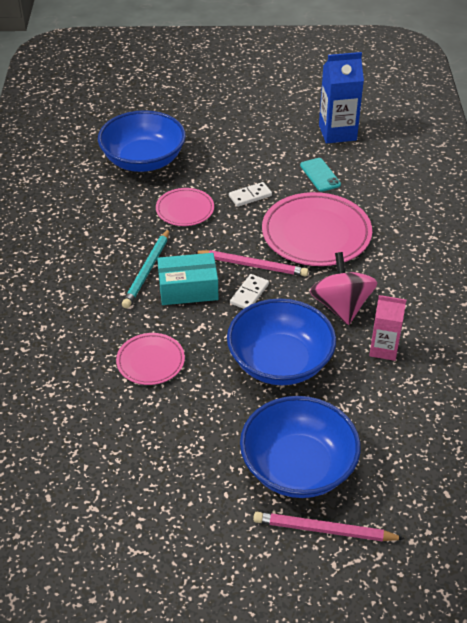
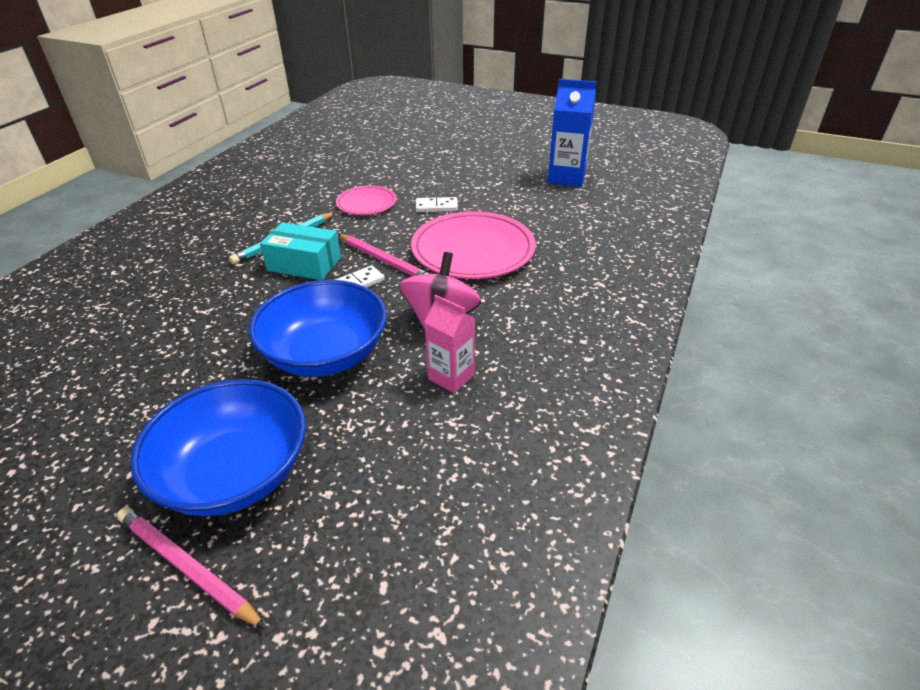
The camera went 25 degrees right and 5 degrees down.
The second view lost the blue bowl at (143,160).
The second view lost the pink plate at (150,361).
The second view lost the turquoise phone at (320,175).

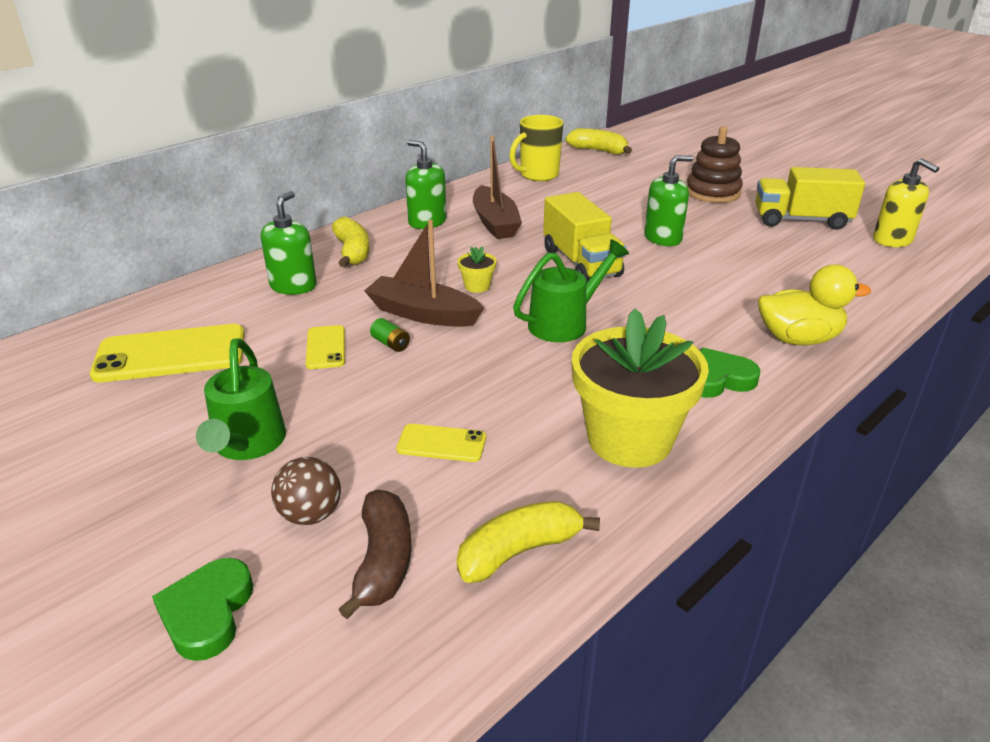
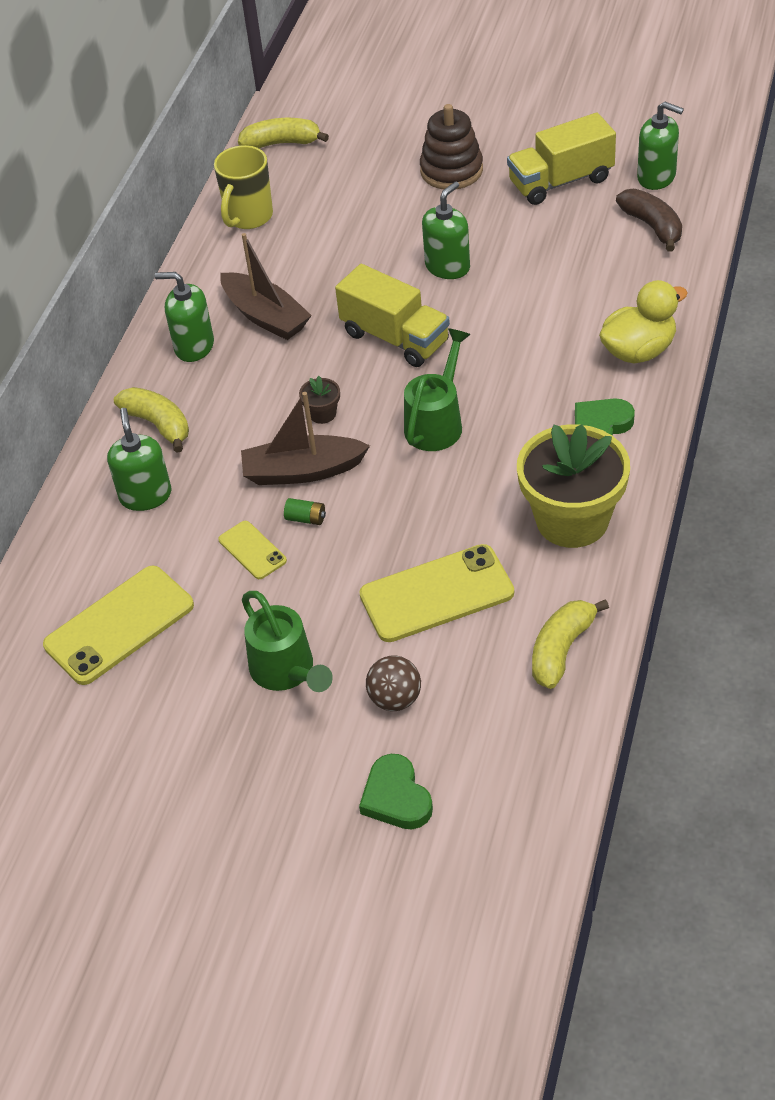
The camera went 25 degrees left and 15 degrees up.
The brown banana ended up elsewhere, having gone from (383,561) to (652,226).
What was the yellow flower pot at (477,286) turned into the brown flower pot at (322,414).
What was the yellow soap dispenser at (892,240) turned into the green soap dispenser at (656,177).
The size of the yellow phone at (441,443) changed by a factor of 1.92.

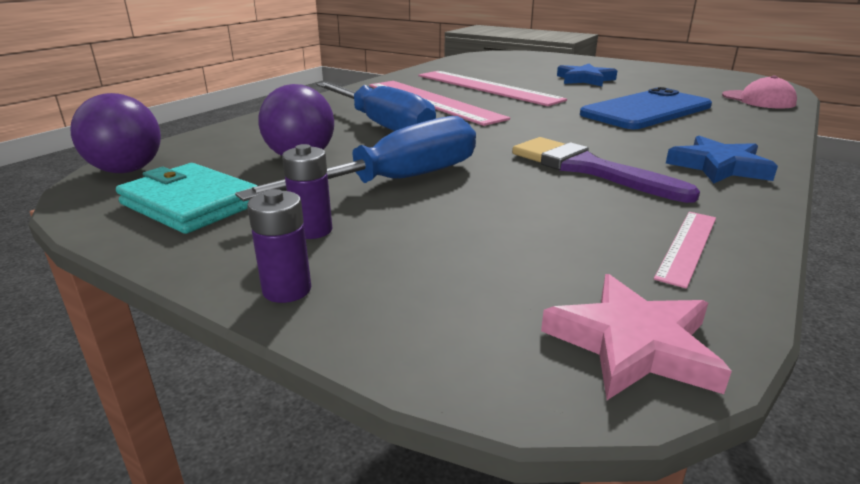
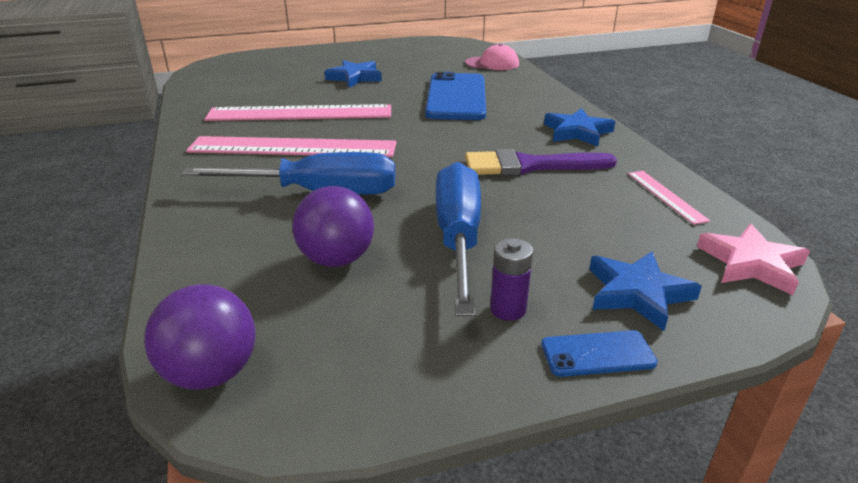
The camera went 50 degrees left and 5 degrees up.
The second view lost the turquoise wallet at (191,204).
The second view gained the blue star at (638,293).
Where the purple battery stood at (287,290), the blue phone came to stand at (597,354).

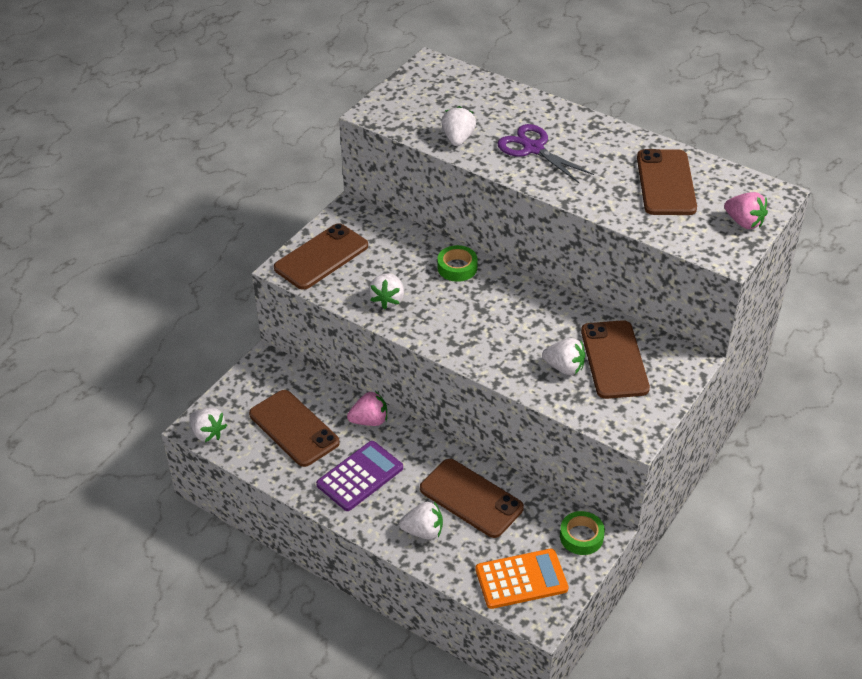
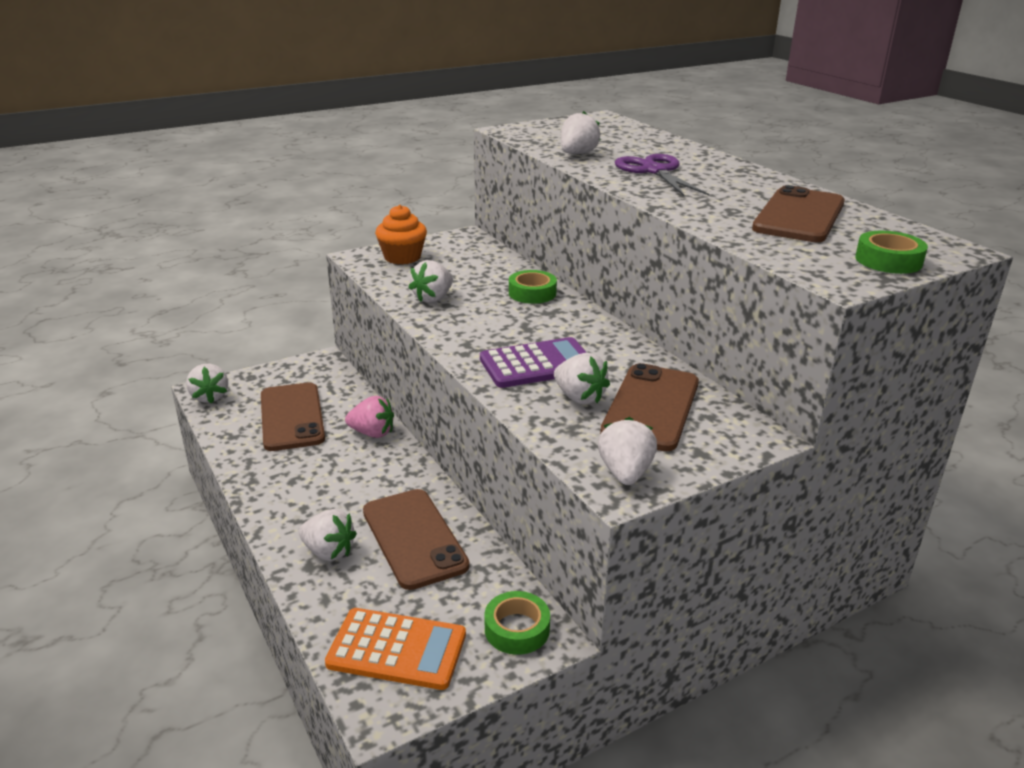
The camera went 25 degrees right and 15 degrees down.
The second view gained the white strawberry at (625,473).
The purple calculator ended up elsewhere, having gone from (360,476) to (537,364).
Where the brown phone stood at (321,257), the orange cupcake came to stand at (402,257).
Where the pink strawberry stood at (744,222), the green tape came to stand at (888,260).

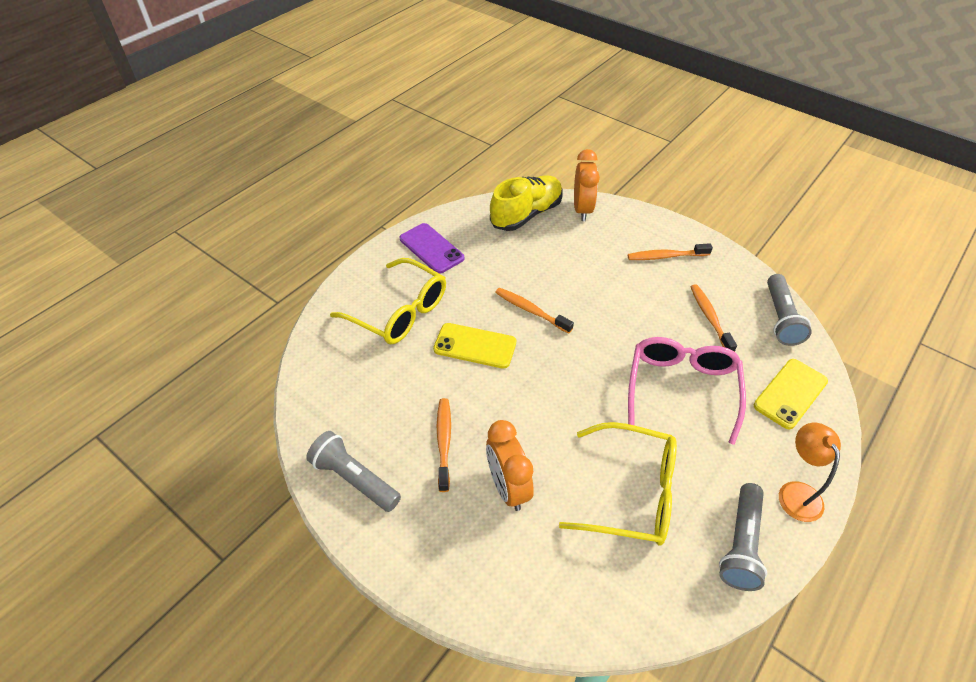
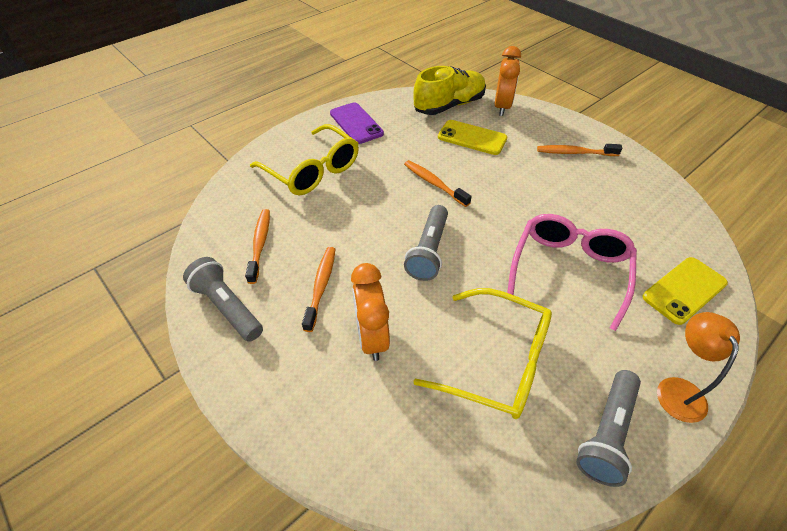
The camera went 10 degrees right and 0 degrees up.
The yellow phone ended up elsewhere, having gone from (475,346) to (472,138).
The orange toothbrush ended up elsewhere, having gone from (709,317) to (260,244).
The grey flashlight ended up elsewhere, having gone from (780,318) to (428,251).

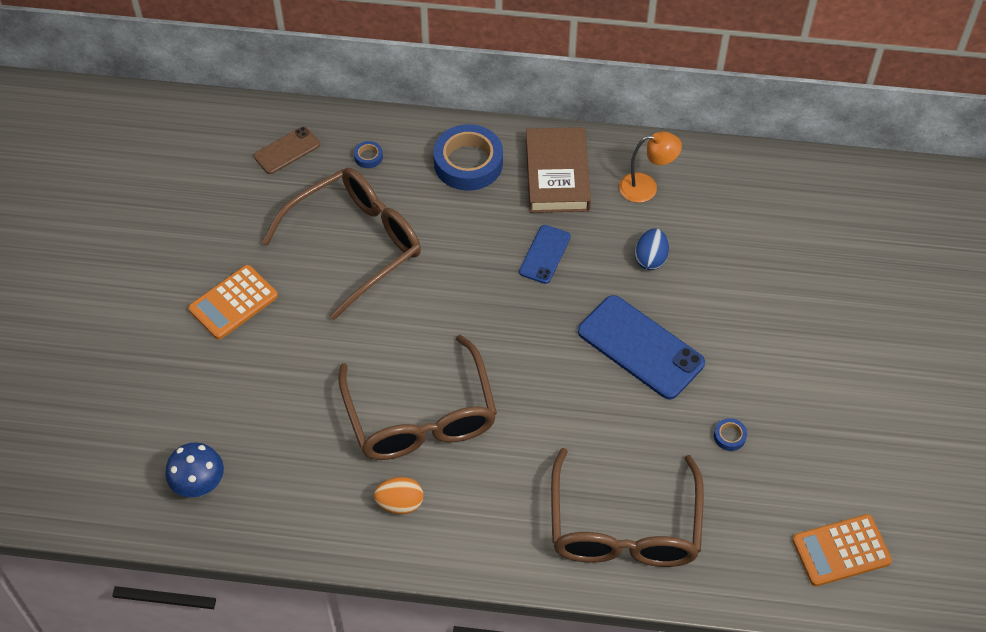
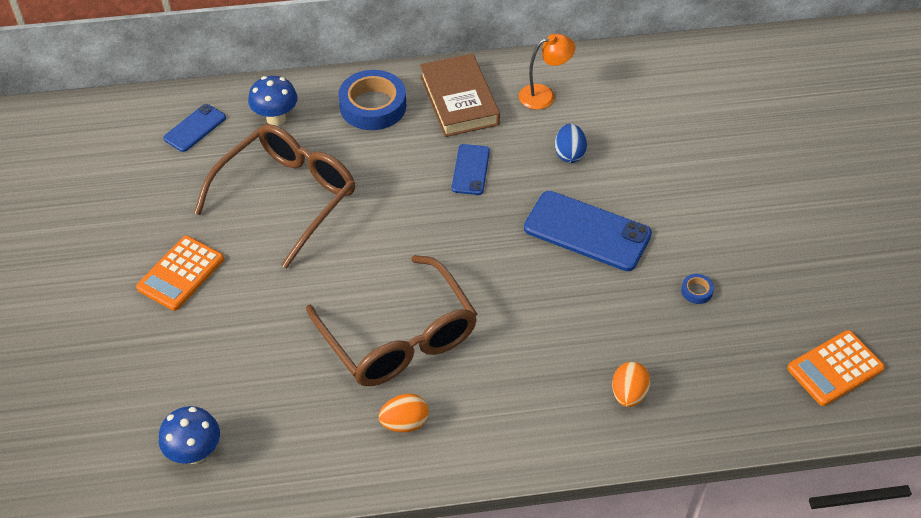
The camera went 15 degrees left and 5 degrees down.
Where the blue tape stood at (368,157), the blue mushroom came to stand at (276,118).
Where the brown glasses stood at (624,527), the orange egg came to stand at (628,394).
What was the brown phone at (287,150) turned into the blue phone at (195,128).

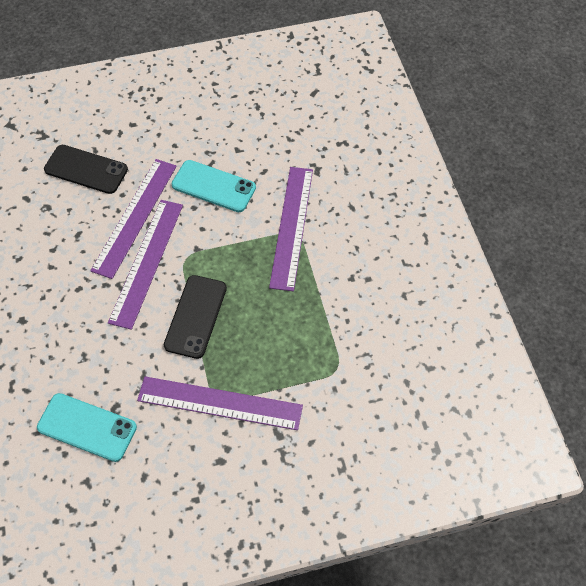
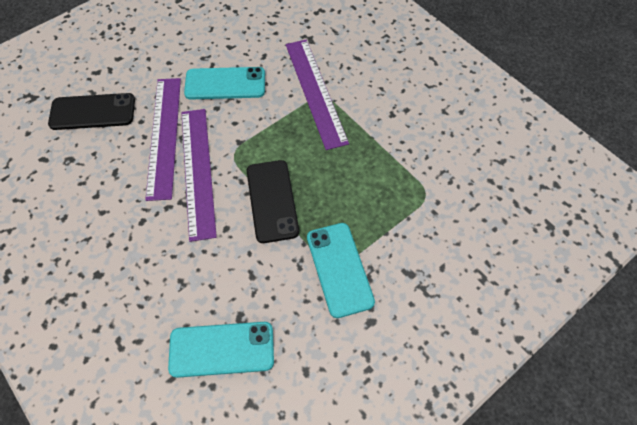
The camera went 25 degrees left and 0 degrees up.
Where the purple ruler stood at (219,403), the turquoise phone came to stand at (339,269).

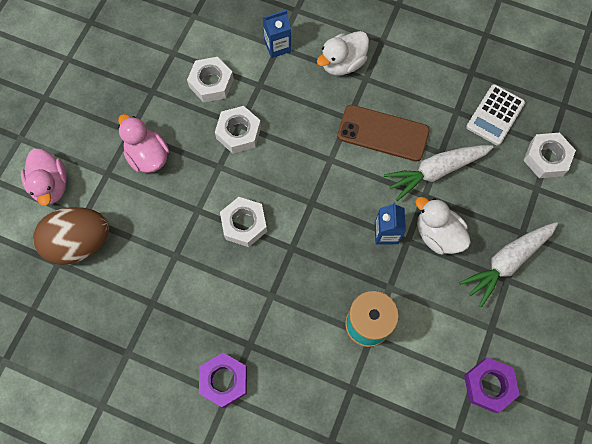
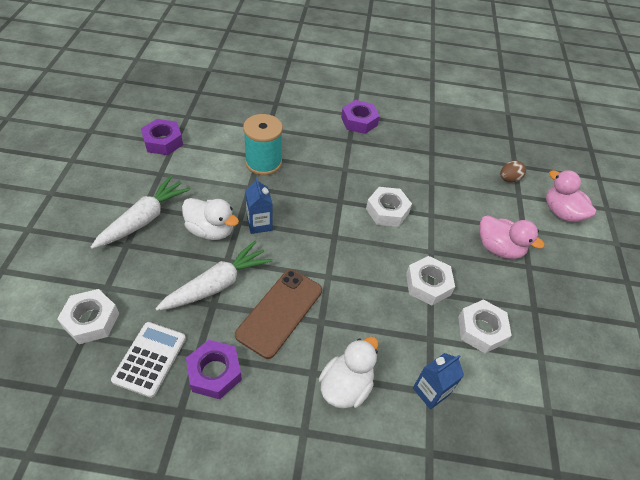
The camera went 160 degrees right and 20 degrees down.
The second view gained the purple nut at (214,372).
The brown phone at (383,133) ended up facing another way, 60 degrees counterclockwise from before.
The size of the brown egg at (80,242) changed by a factor of 0.47.

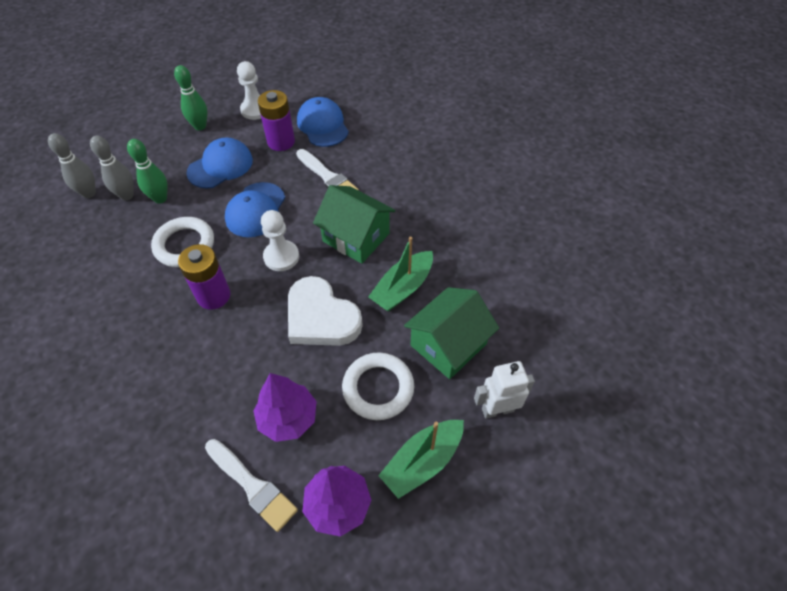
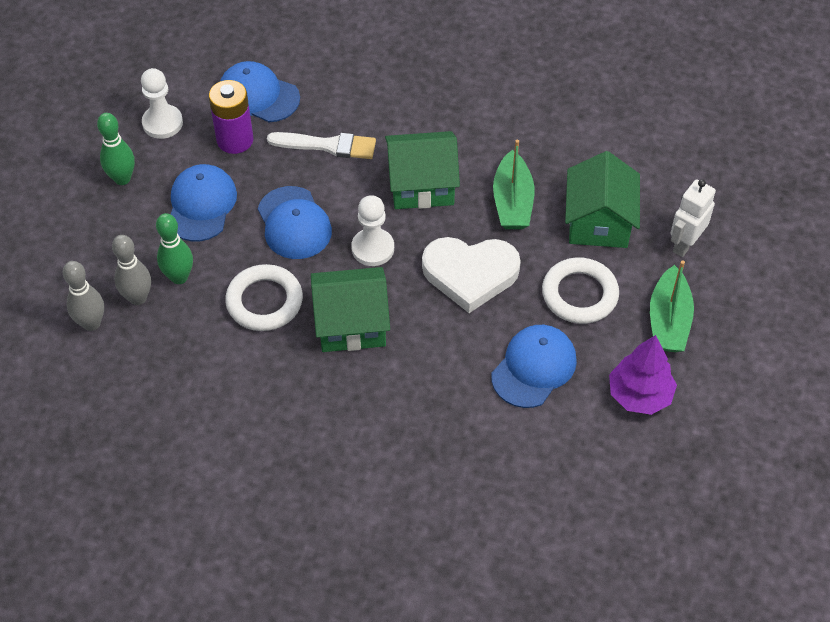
The camera went 40 degrees left and 0 degrees up.
The second view lost the white brush at (252,486).
Where the purple battery stood at (213,296), the green house came to stand at (351,324).
Where the purple tree stood at (288,418), the blue cap came to stand at (534,368).

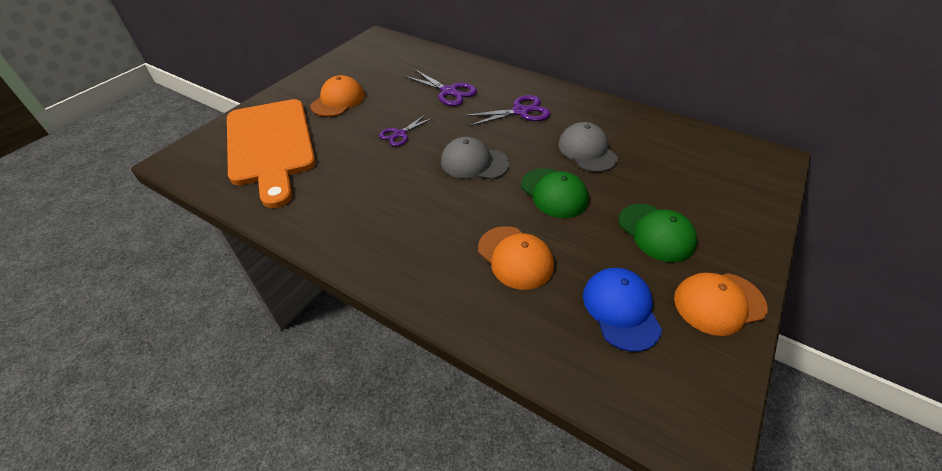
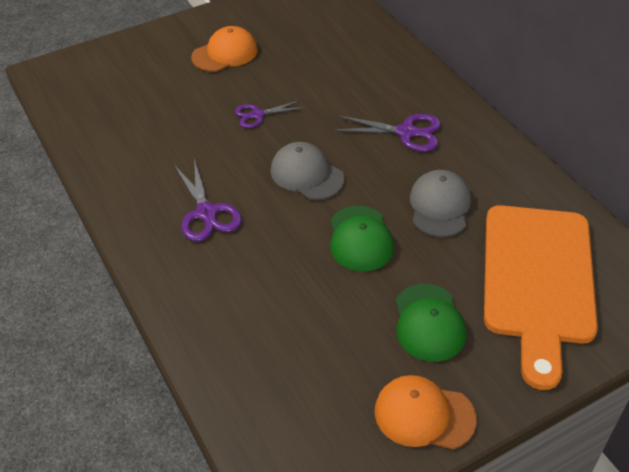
The camera went 30 degrees right and 0 degrees up.
The second view lost the orange cap at (515,257).
The second view lost the blue cap at (621,309).
The orange cutting board ended up elsewhere, having gone from (271,145) to (538,280).
The purple scissors ended up elsewhere, having gone from (449,92) to (206,213).

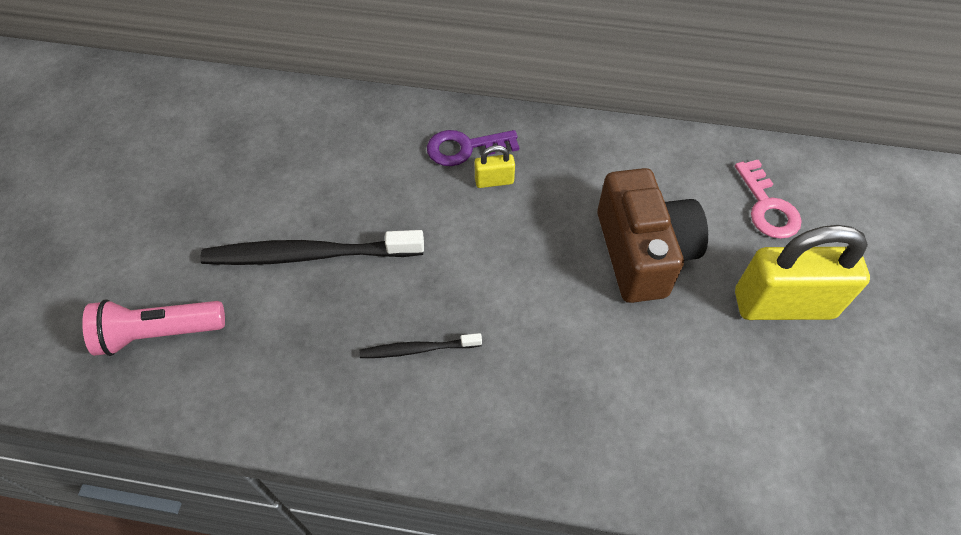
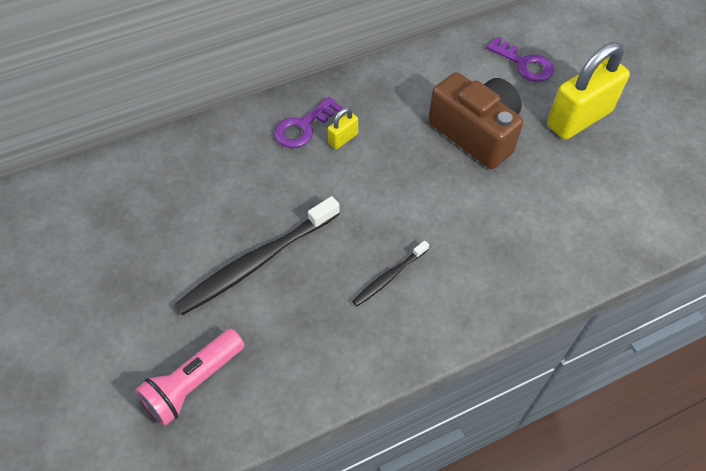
The camera went 35 degrees left and 0 degrees up.
What was the pink key at (767,207) turned into the purple key at (524,64).

